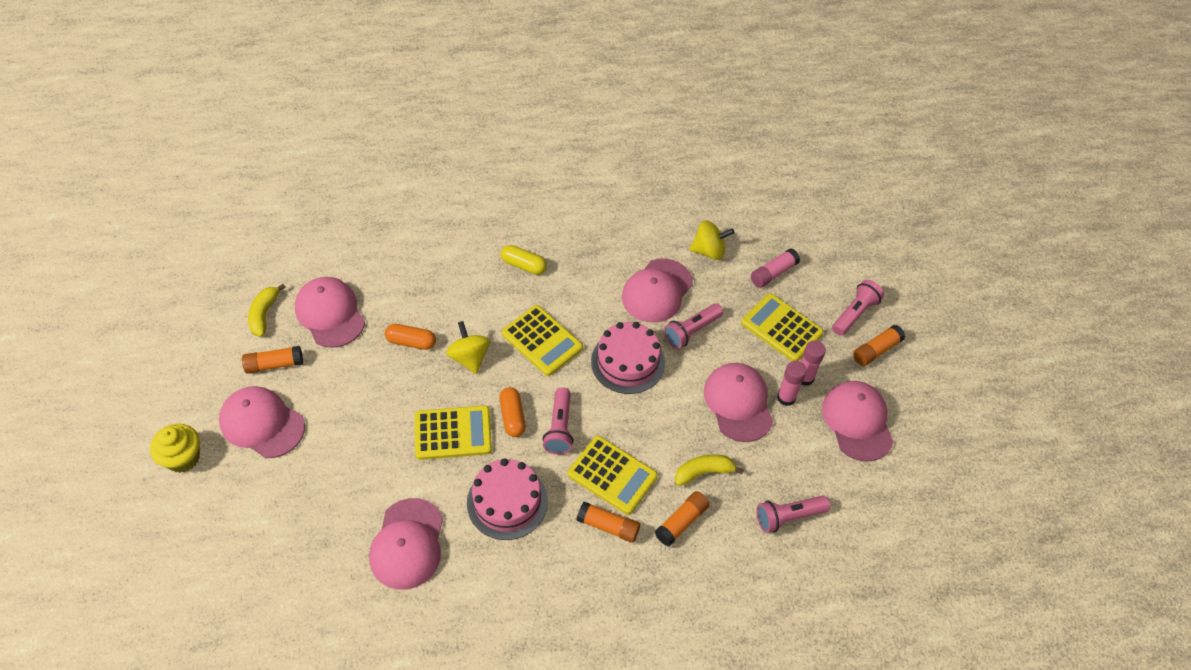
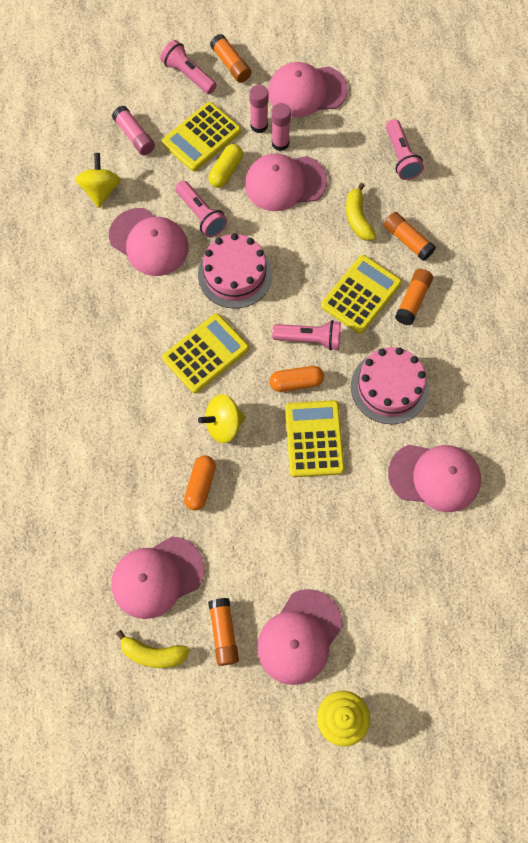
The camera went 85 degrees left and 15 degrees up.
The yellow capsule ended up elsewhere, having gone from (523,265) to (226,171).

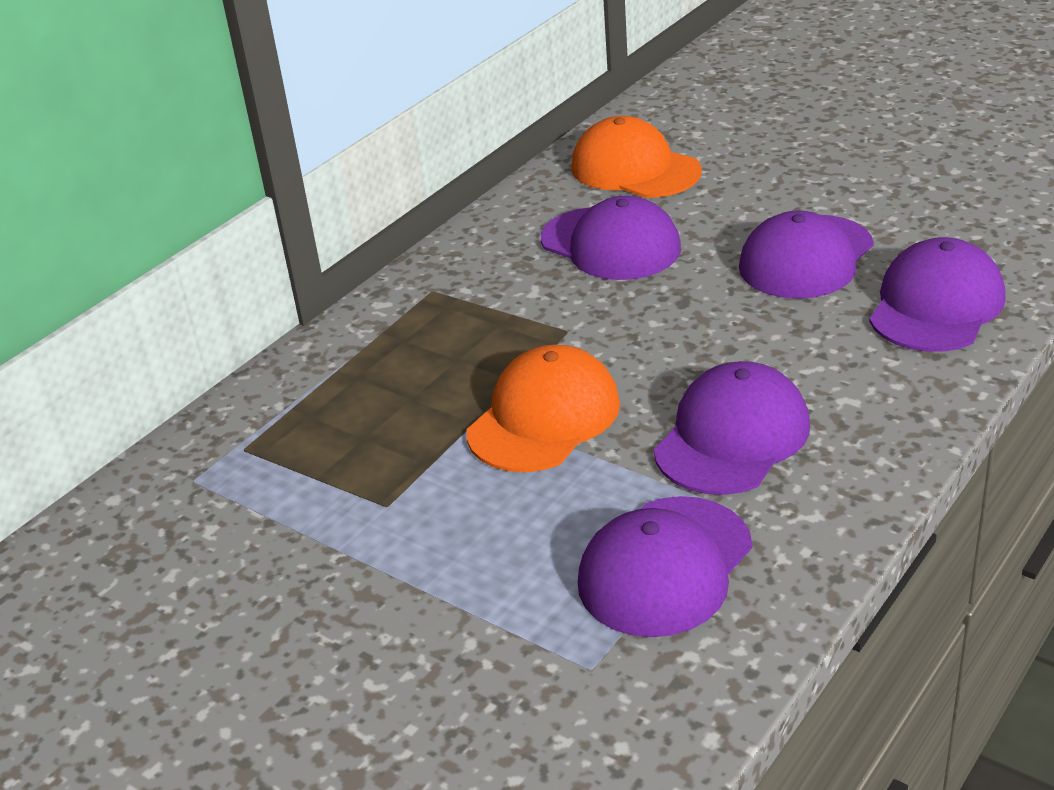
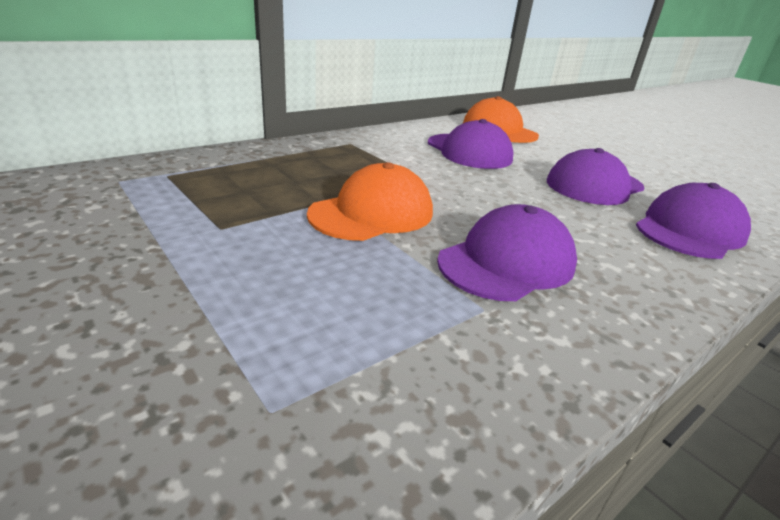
The camera went 10 degrees right and 5 degrees down.
The second view lost the purple cap at (665,566).

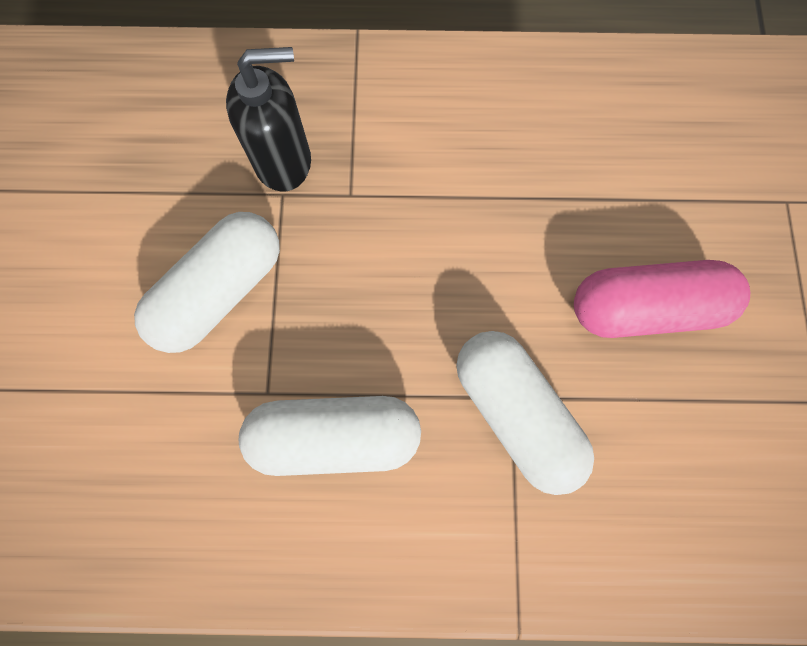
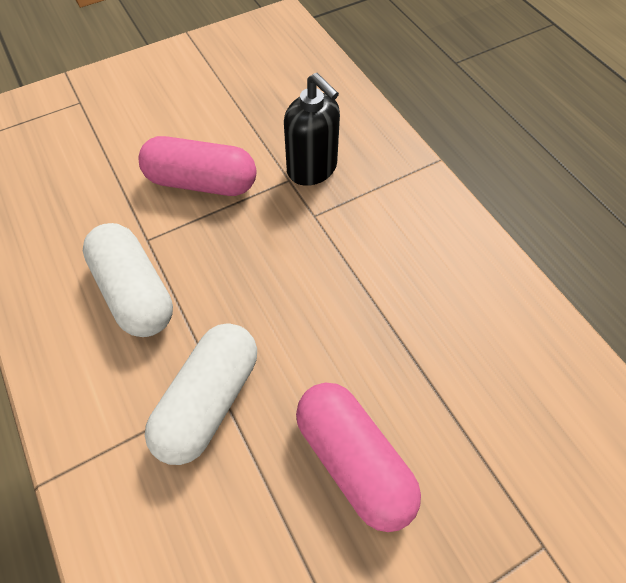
The camera went 60 degrees right and 15 degrees down.
What was the white capsule at (220,291) turned into the pink capsule at (202,182).

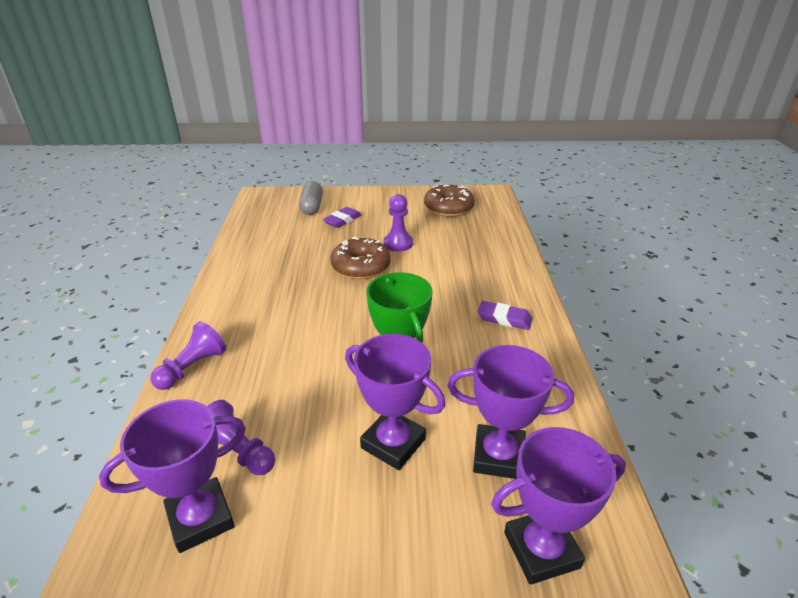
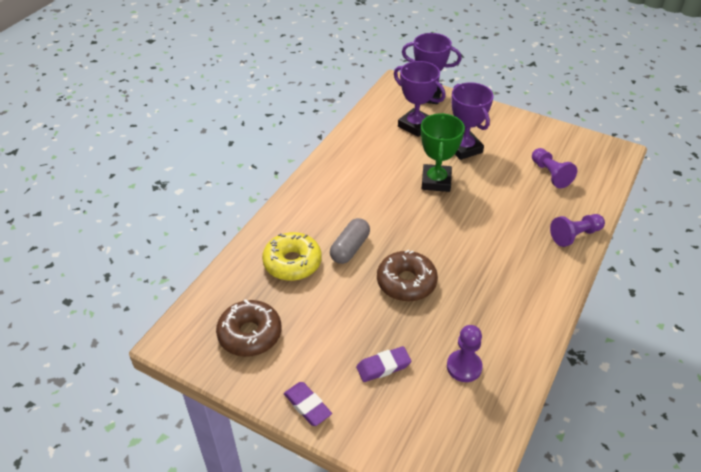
The camera went 150 degrees left and 10 degrees up.
The second view lost the purple trophy at (200,518).
The second view gained the yellow donut at (292,263).
The grey capsule ended up elsewhere, having gone from (312,206) to (350,248).
The purple pawn ended up elsewhere, having gone from (398,243) to (464,367).
The purple eraser ended up elsewhere, having gone from (504,319) to (307,406).

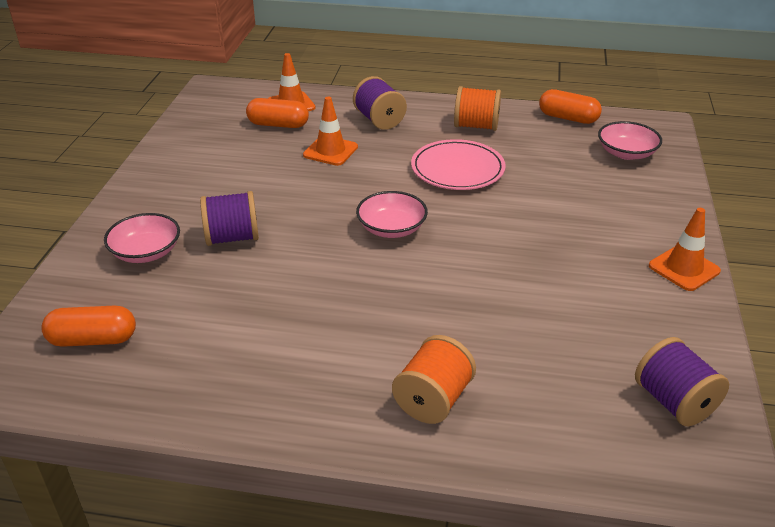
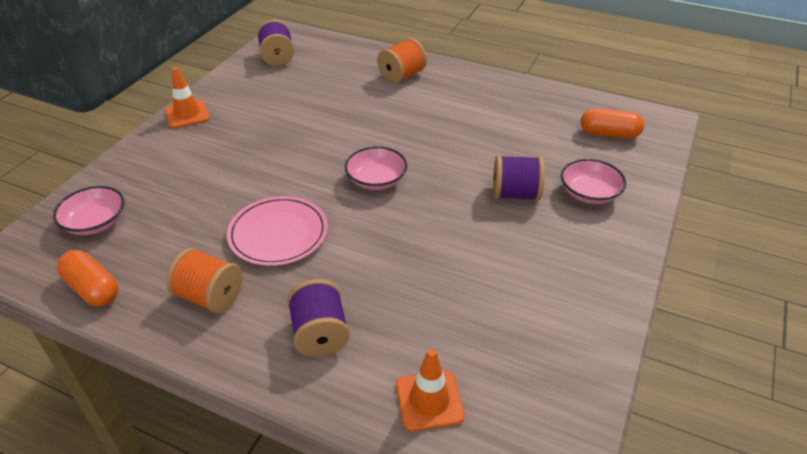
The camera went 165 degrees left and 5 degrees up.
The second view lost the orange capsule at (278,125).
The second view lost the orange traffic cone at (330,151).

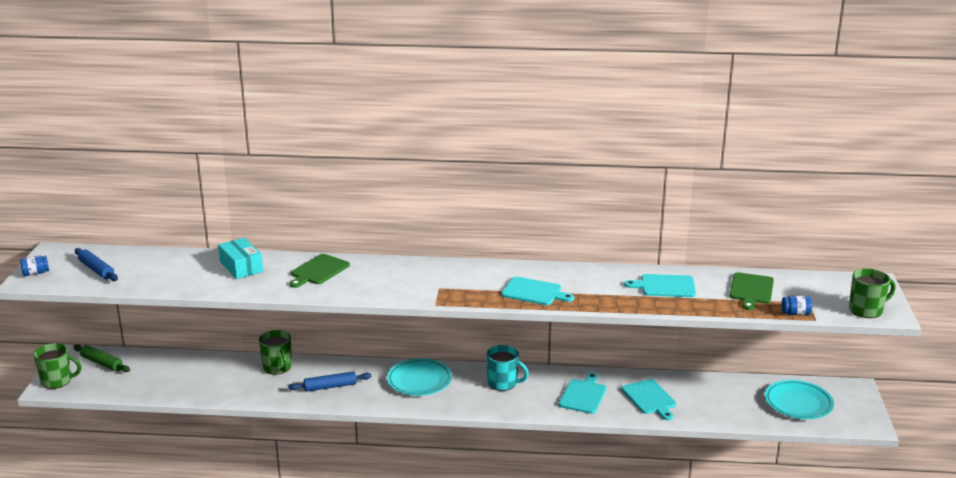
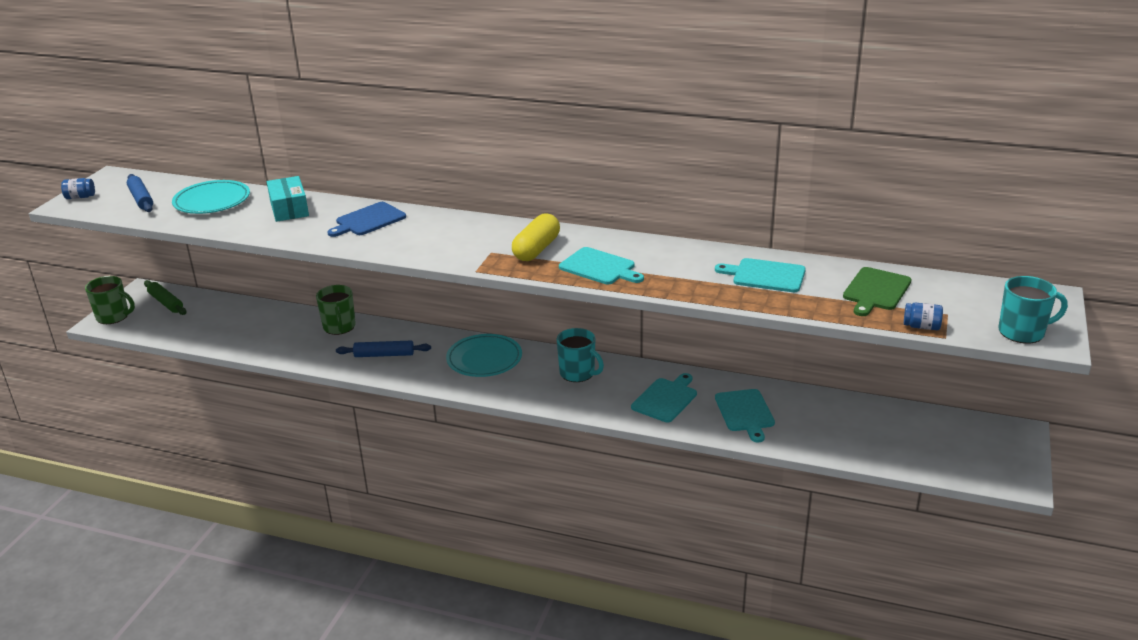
The camera went 15 degrees right and 5 degrees up.
The second view gained the yellow capsule at (536,249).
The turquoise plate ended up elsewhere, having gone from (798,403) to (212,201).
What was the green cutting board at (318,271) turned into the blue cutting board at (368,220).
What was the green mug at (866,310) turned into the turquoise mug at (1023,332).

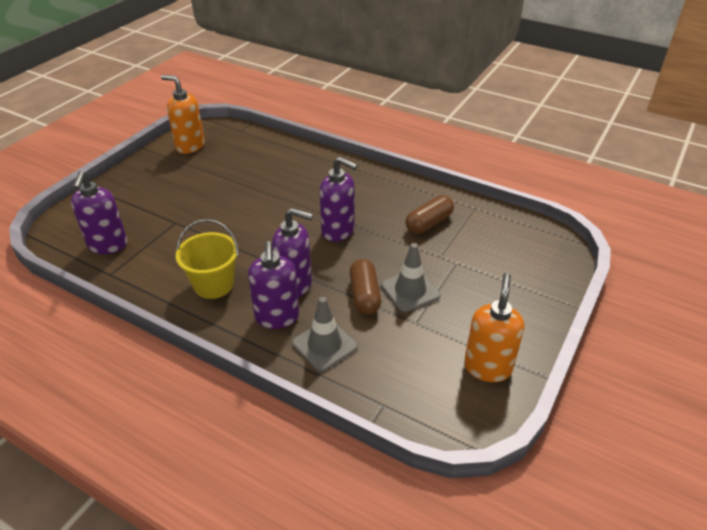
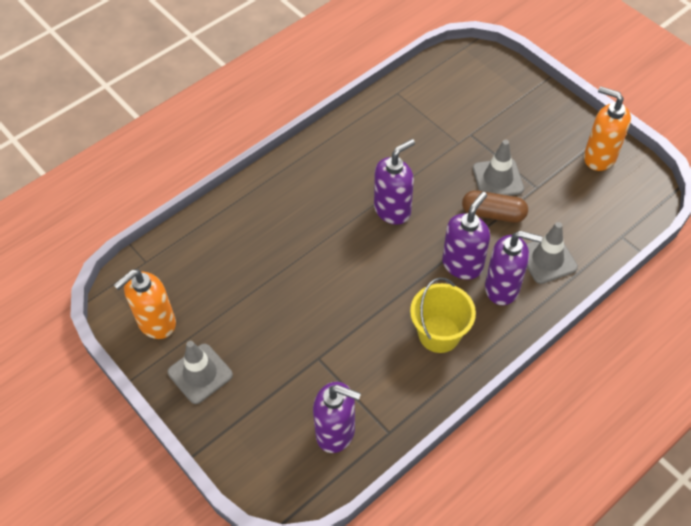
The camera went 70 degrees left and 15 degrees up.
The second view lost the brown capsule at (429,223).
The second view gained the grey traffic cone at (200,373).

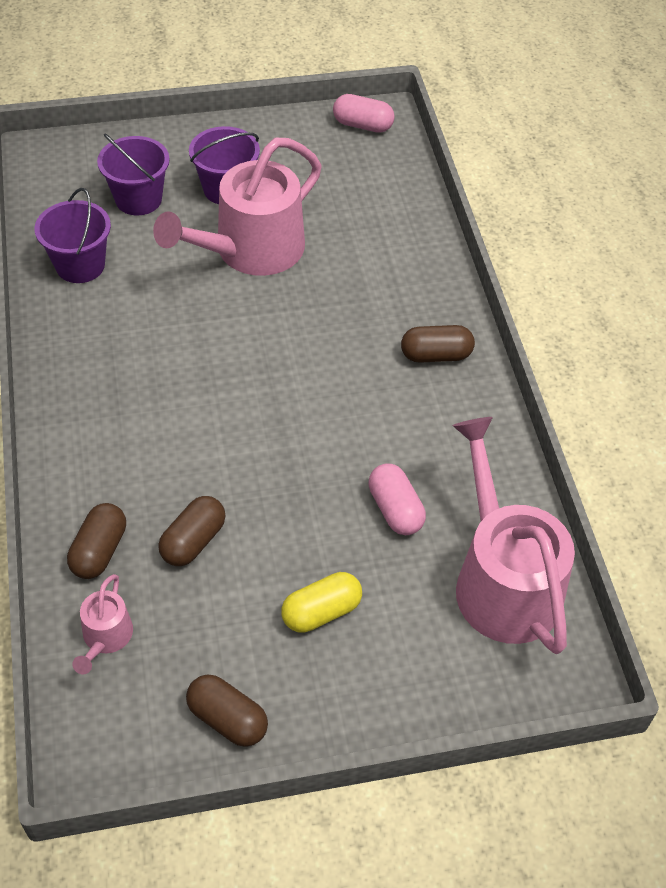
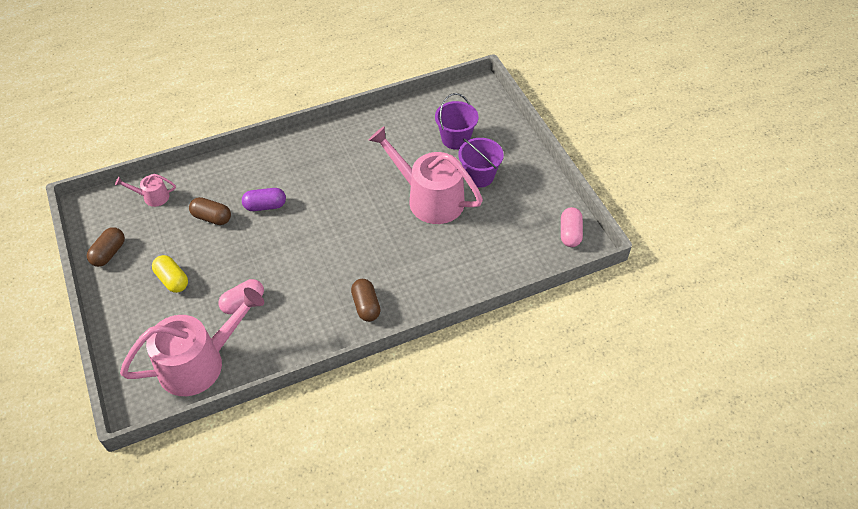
The camera went 80 degrees right and 0 degrees up.
The second view lost the purple bucket at (80,265).
The second view lost the brown capsule at (99,551).
The second view gained the purple capsule at (265,206).

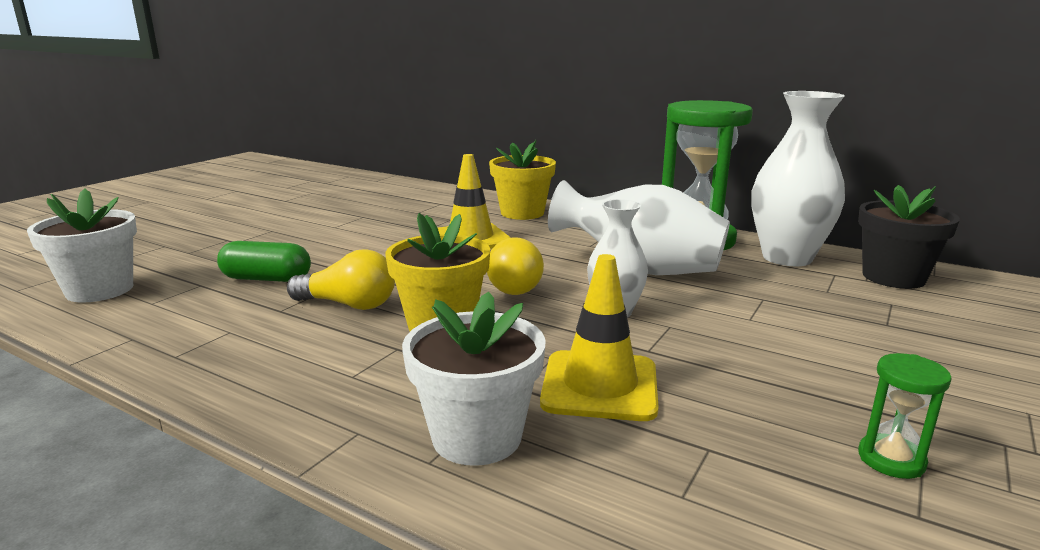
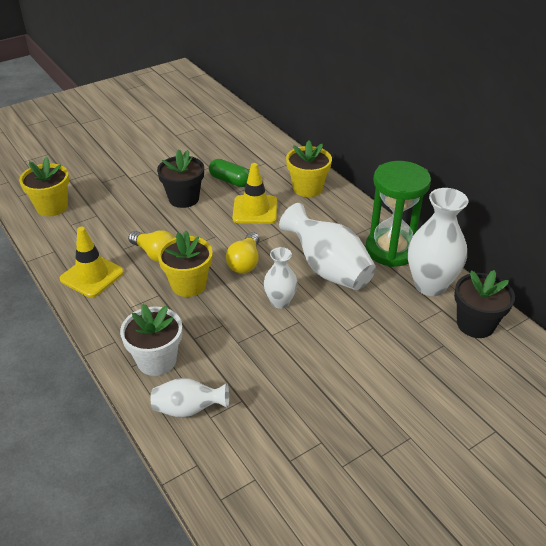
The camera went 25 degrees right and 20 degrees up.
The second view lost the green hourglass at (891,459).
The second view gained the white vase at (188,409).
The second view gained the black flower pot at (184,198).
The green capsule ended up elsewhere, having gone from (267,279) to (230,181).
The yellow traffic cone ended up elsewhere, having gone from (599,386) to (92,276).
What was the white flower pot at (100,290) turned into the yellow flower pot at (52,207).

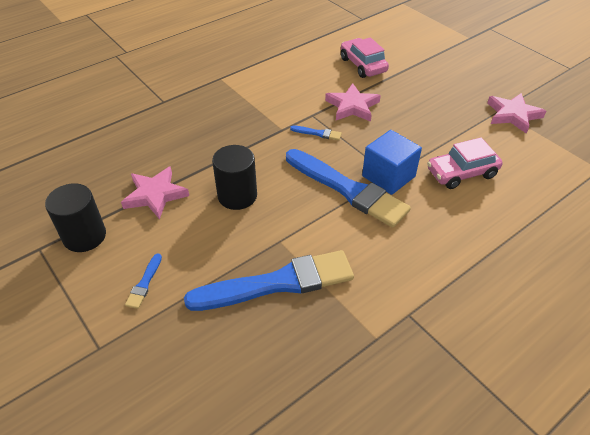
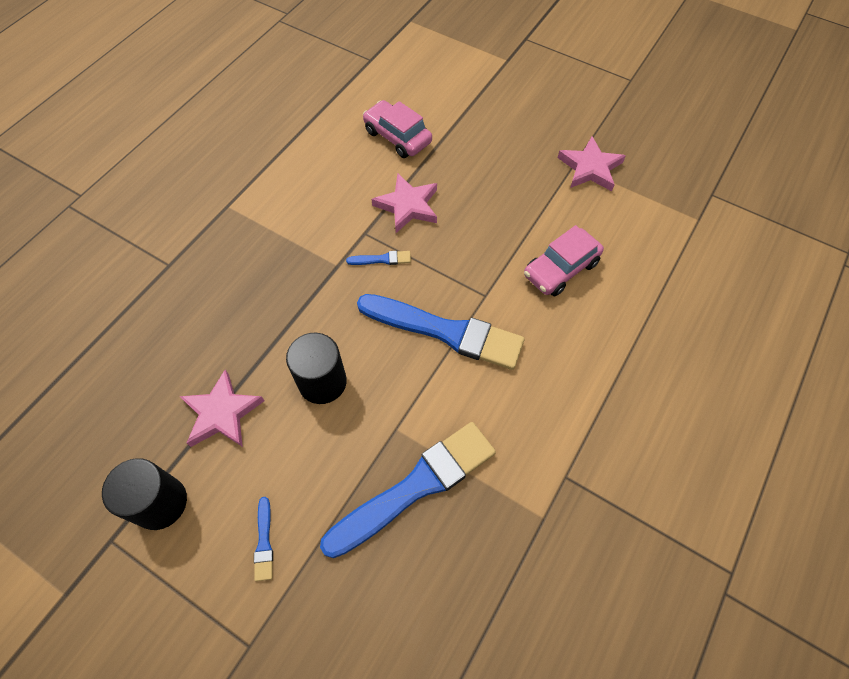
The camera went 20 degrees left and 15 degrees up.
The second view lost the blue cube at (388,176).

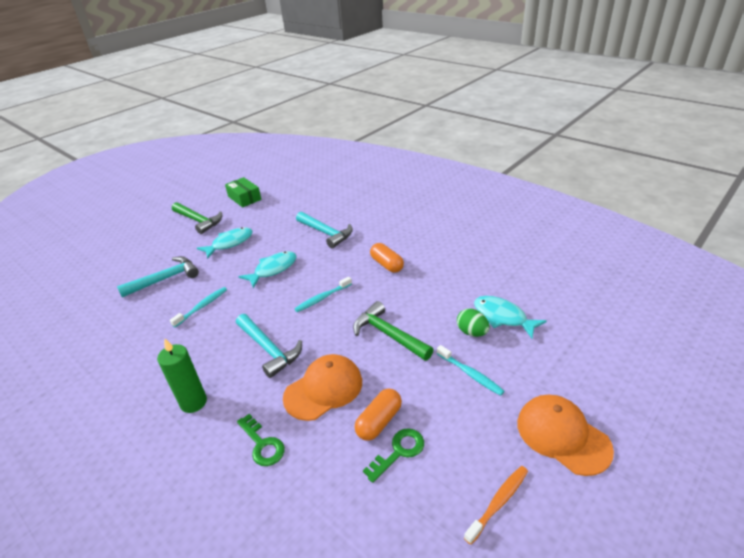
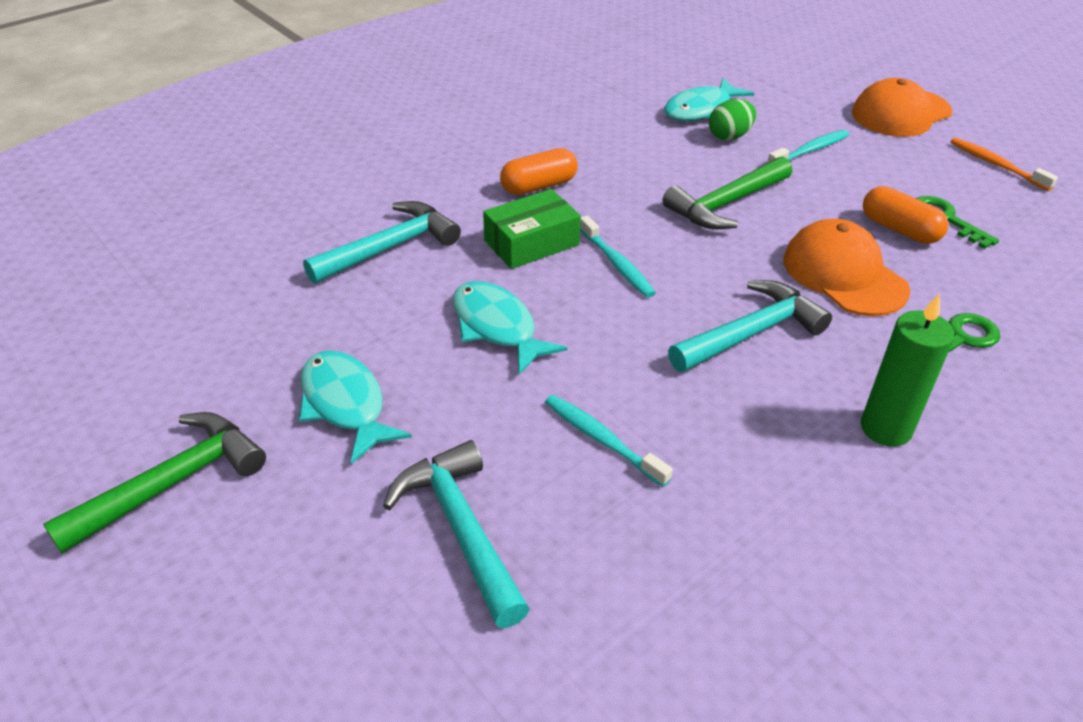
The camera went 85 degrees left and 5 degrees up.
The green box ended up elsewhere, having gone from (244,198) to (531,243).

